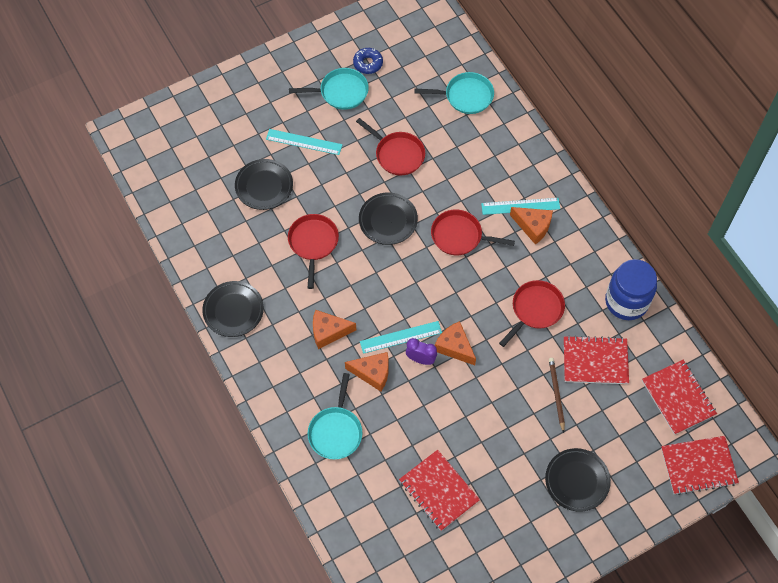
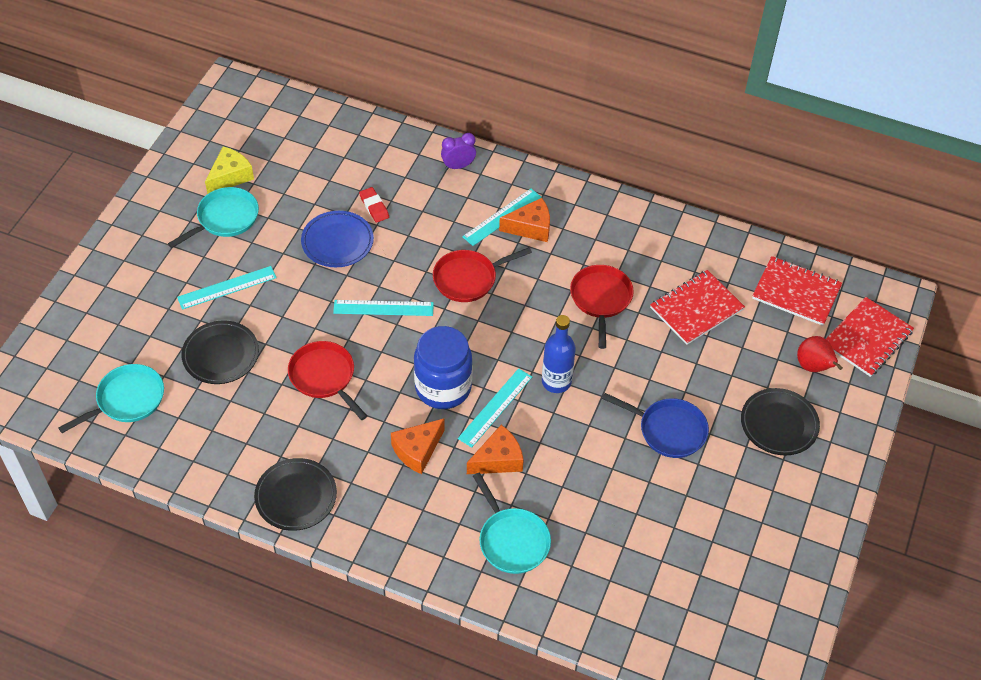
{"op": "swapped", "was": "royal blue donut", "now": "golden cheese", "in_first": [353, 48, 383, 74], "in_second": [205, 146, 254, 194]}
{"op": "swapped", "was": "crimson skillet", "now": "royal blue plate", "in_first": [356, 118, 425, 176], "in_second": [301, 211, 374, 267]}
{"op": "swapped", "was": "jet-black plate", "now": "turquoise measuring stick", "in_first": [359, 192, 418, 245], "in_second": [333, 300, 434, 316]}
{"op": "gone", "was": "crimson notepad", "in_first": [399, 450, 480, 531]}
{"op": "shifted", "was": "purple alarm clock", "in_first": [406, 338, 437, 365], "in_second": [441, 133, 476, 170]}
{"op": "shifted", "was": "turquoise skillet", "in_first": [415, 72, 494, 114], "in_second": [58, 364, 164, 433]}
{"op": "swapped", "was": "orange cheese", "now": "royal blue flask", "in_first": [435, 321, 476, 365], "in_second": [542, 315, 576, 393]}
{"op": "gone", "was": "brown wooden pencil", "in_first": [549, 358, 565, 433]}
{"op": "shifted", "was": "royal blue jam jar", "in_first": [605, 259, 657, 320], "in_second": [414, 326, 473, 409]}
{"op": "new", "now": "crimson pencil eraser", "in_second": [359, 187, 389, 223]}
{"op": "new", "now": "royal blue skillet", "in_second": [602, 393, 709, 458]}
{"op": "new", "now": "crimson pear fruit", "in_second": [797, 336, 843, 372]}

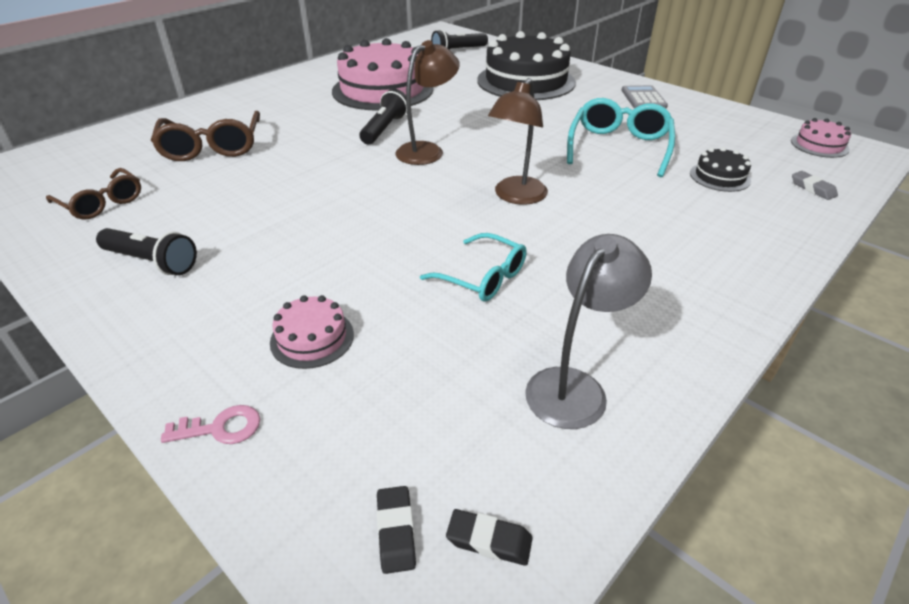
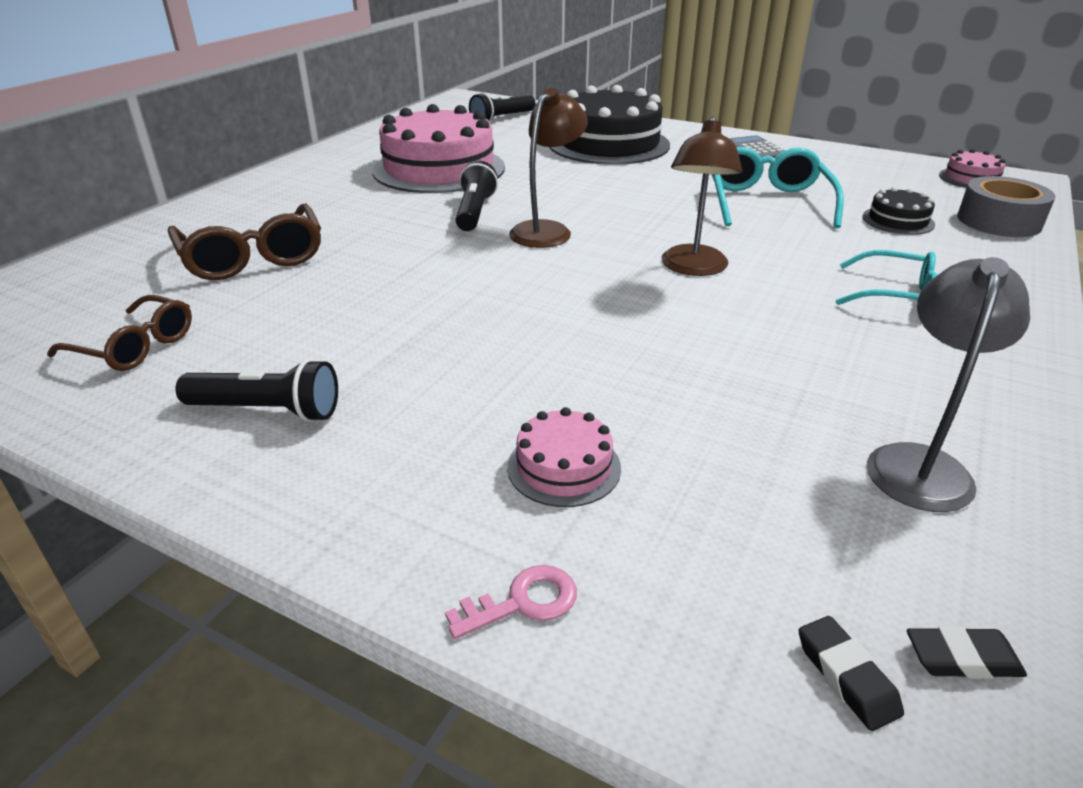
{"op": "shifted", "was": "turquoise spectacles", "in_first": [420, 233, 527, 302], "in_second": [836, 250, 938, 305]}
{"op": "swapped", "was": "ash-grey pencil eraser", "now": "ash-grey roll of tape", "in_first": [792, 171, 838, 200], "in_second": [957, 176, 1056, 237]}

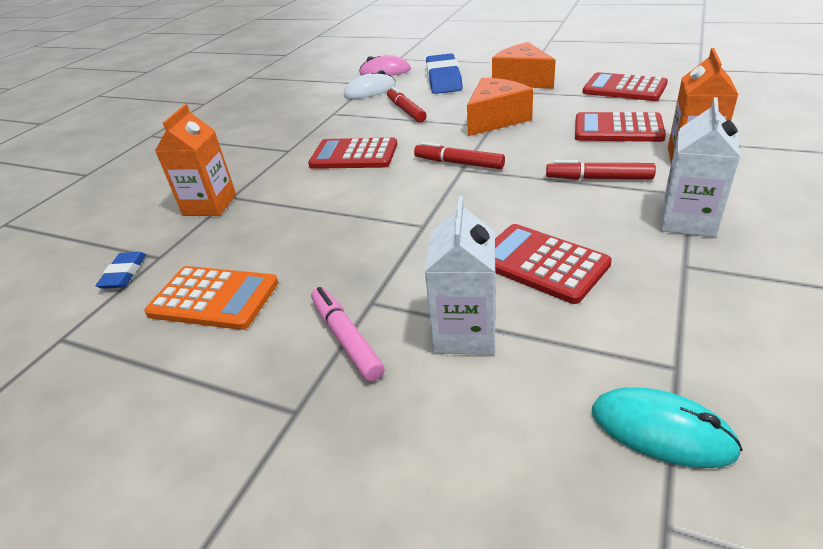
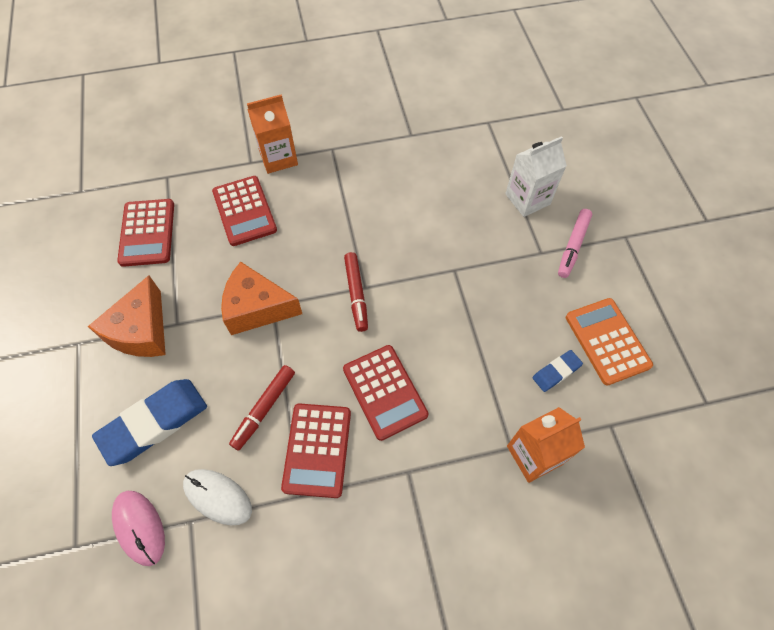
{"op": "shifted", "was": "royal blue pencil eraser", "in_first": [95, 252, 146, 289], "in_second": [532, 350, 583, 392]}
{"op": "shifted", "was": "crimson adding machine", "in_first": [495, 224, 612, 304], "in_second": [281, 403, 351, 498]}
{"op": "gone", "was": "crimson marker pen", "in_first": [546, 160, 656, 180]}
{"op": "gone", "was": "turquoise computer mouse", "in_first": [592, 387, 743, 468]}
{"op": "gone", "was": "snow-white carton", "in_first": [661, 97, 740, 237]}

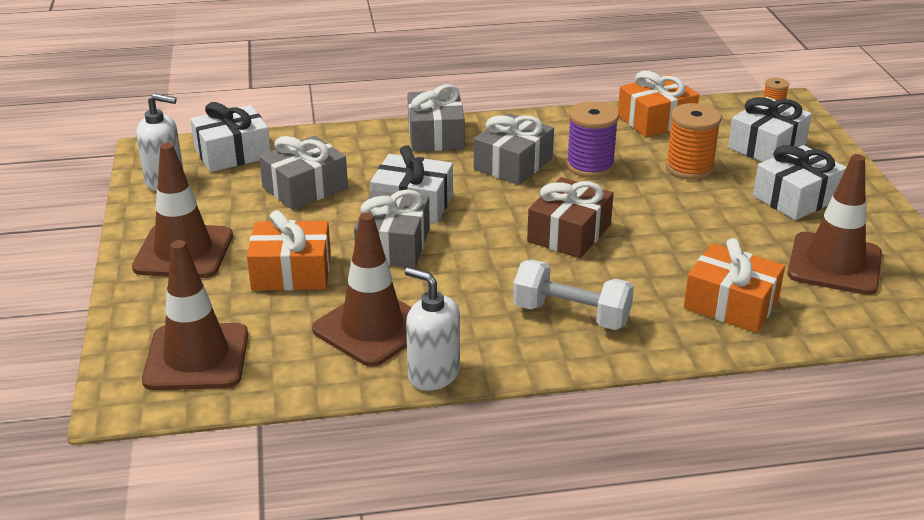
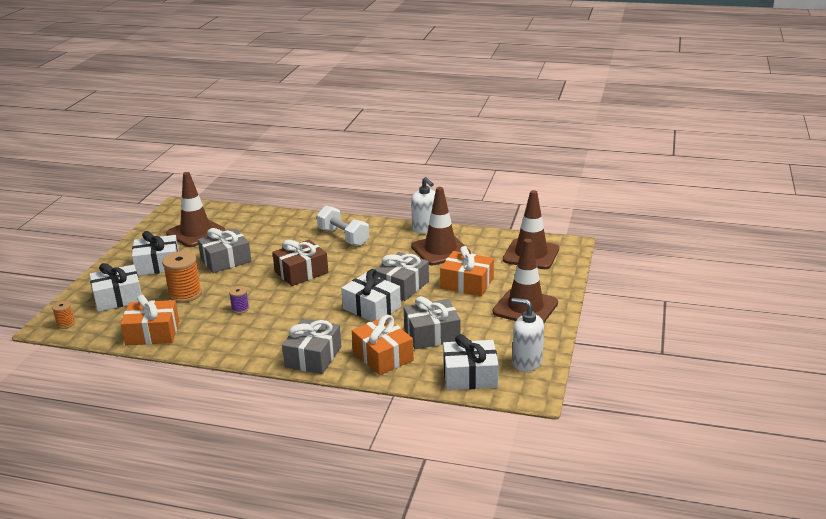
{"op": "shifted", "was": "ash-grey wrapped gift", "in_first": [474, 113, 554, 185], "in_second": [198, 228, 252, 273]}
{"op": "scaled", "was": "purple reel of thread", "in_first": [566, 101, 619, 178], "in_second": [229, 286, 249, 314], "ratio": 0.52}
{"op": "shifted", "was": "orange wrapped gift", "in_first": [684, 238, 785, 333], "in_second": [352, 315, 414, 375]}

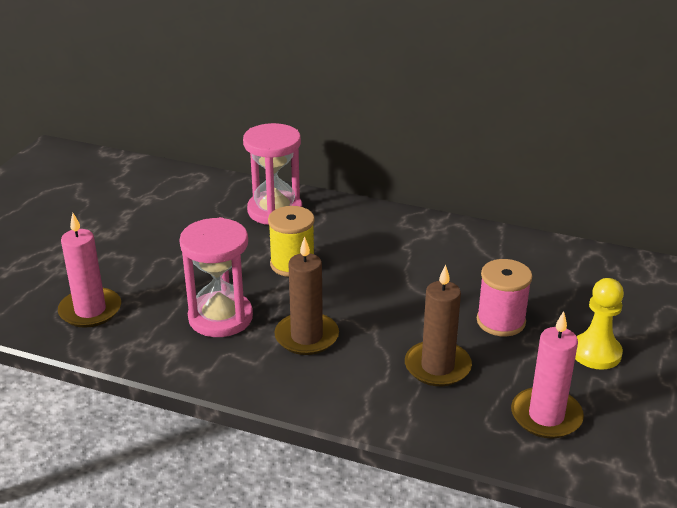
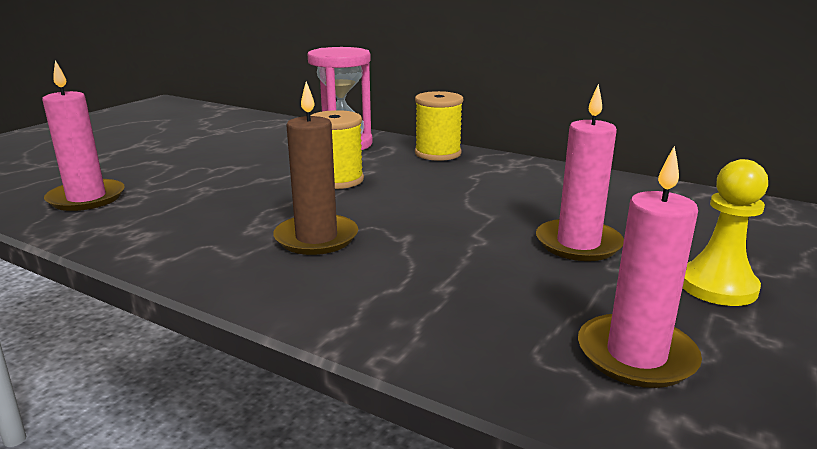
{"op": "gone", "was": "pink sandglass", "in_first": [179, 217, 253, 337]}
{"op": "gone", "was": "brown wax candle", "in_first": [405, 264, 472, 386]}
{"op": "swapped", "was": "pink reel of thread", "now": "pink wax candle", "in_first": [477, 259, 532, 336], "in_second": [536, 84, 624, 261]}
{"op": "new", "now": "golden reel of thread", "in_second": [415, 91, 463, 161]}

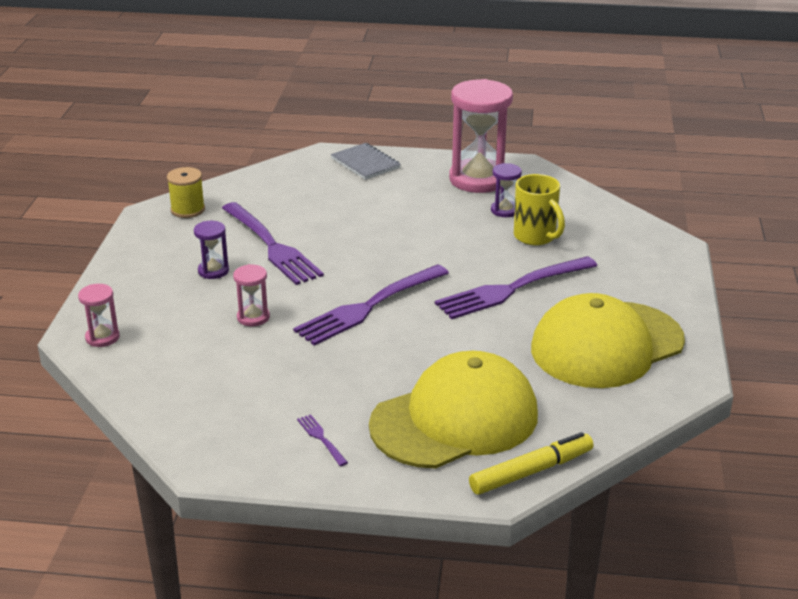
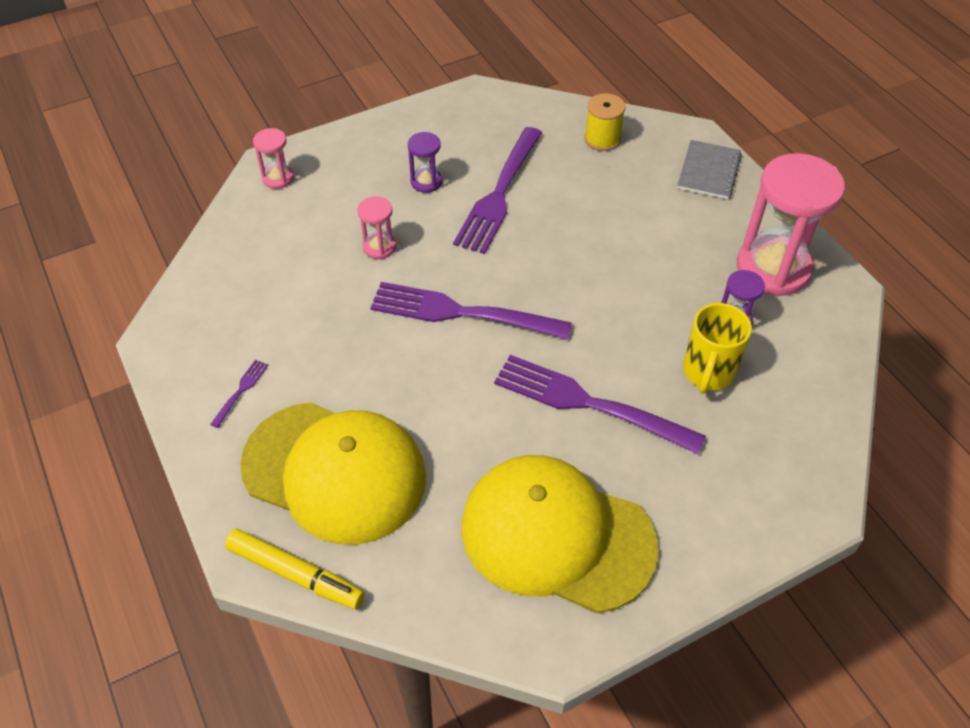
{"op": "shifted", "was": "golden reel of thread", "in_first": [167, 167, 205, 218], "in_second": [584, 93, 625, 151]}

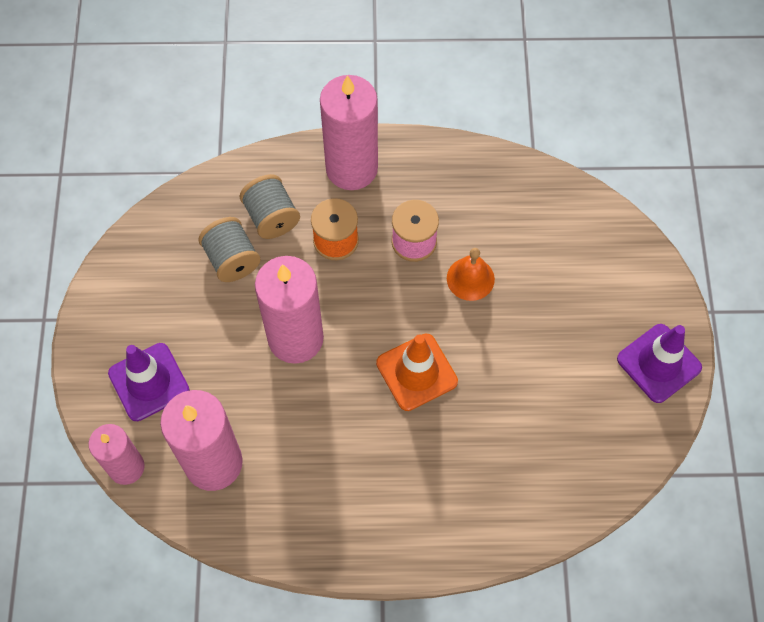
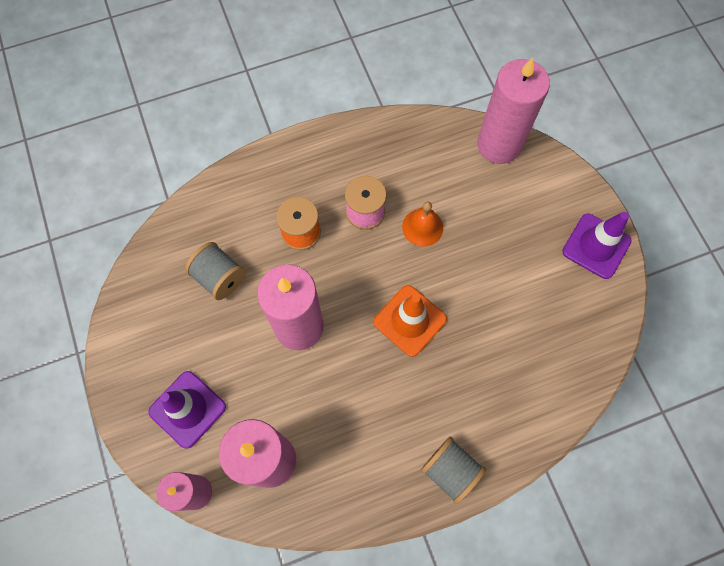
{"op": "shifted", "was": "ash-grey reel of thread", "in_first": [240, 174, 300, 239], "in_second": [421, 437, 486, 504]}
{"op": "shifted", "was": "pink wax candle", "in_first": [320, 75, 378, 190], "in_second": [477, 57, 550, 164]}

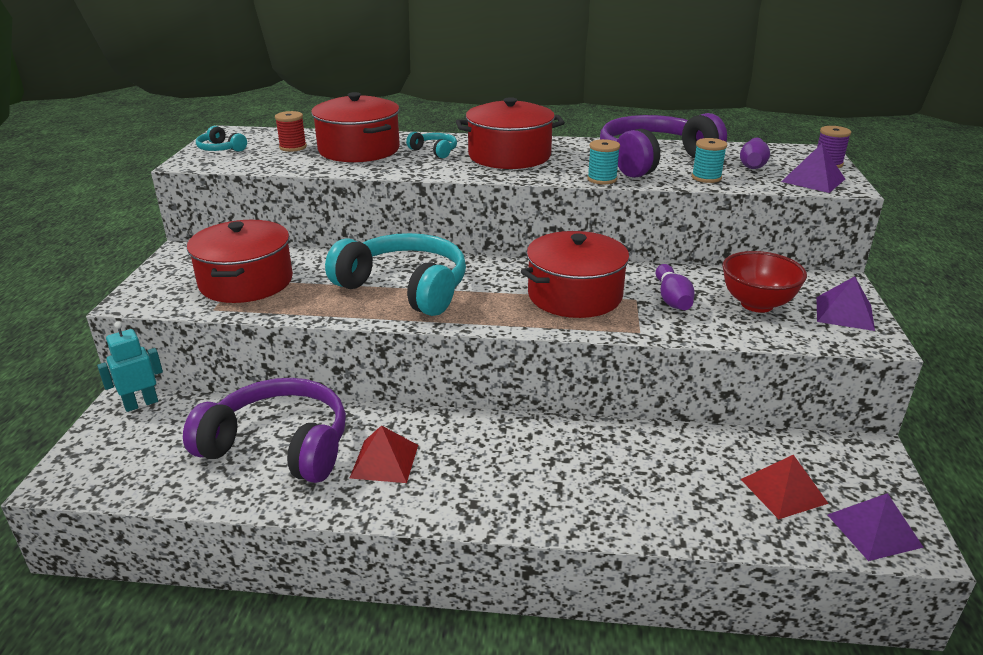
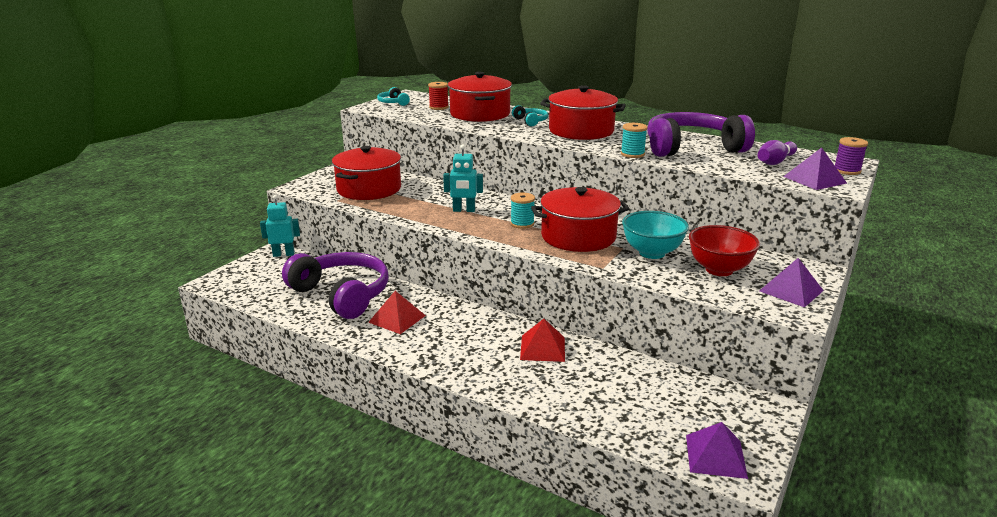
{"op": "swapped", "was": "turquoise headset", "now": "turquoise robot figure", "in_first": [325, 233, 466, 316], "in_second": [443, 144, 483, 212]}
{"op": "swapped", "was": "purple skittle", "now": "turquoise bowl", "in_first": [656, 264, 695, 310], "in_second": [622, 211, 689, 259]}
{"op": "shifted", "was": "turquoise reel of thread", "in_first": [692, 138, 727, 183], "in_second": [510, 193, 535, 229]}
{"op": "shifted", "was": "crimson solid pyramid", "in_first": [741, 455, 829, 519], "in_second": [520, 319, 565, 362]}

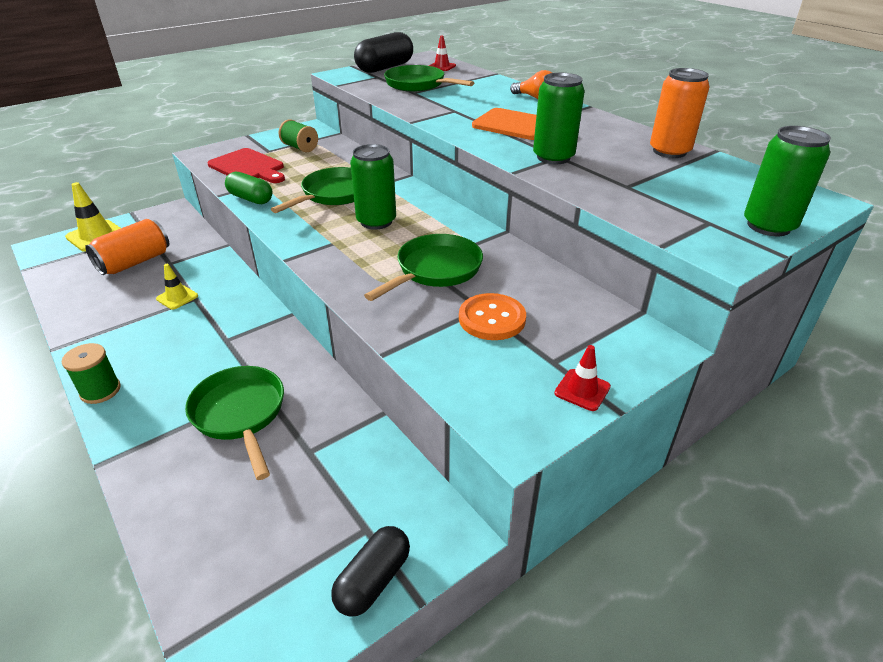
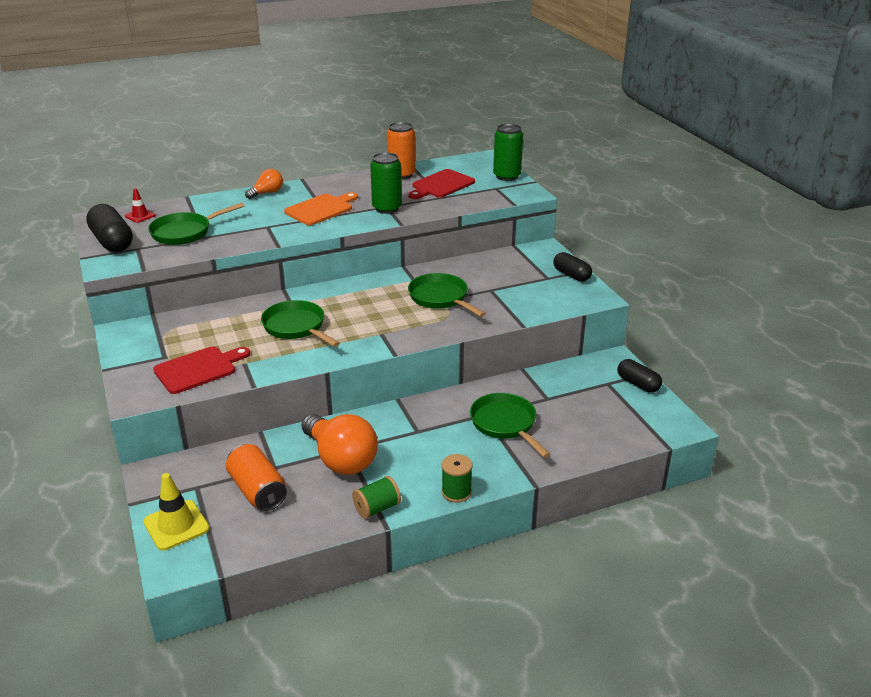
{"op": "swapped", "was": "golden traffic cone", "now": "orange bulb", "in_first": [156, 264, 198, 310], "in_second": [302, 414, 378, 475]}
{"op": "rotated", "was": "emerald skillet", "in_first": [185, 366, 284, 480], "in_second": [470, 393, 551, 458], "clockwise": 75}
{"op": "gone", "was": "emerald pill", "in_first": [225, 171, 272, 204]}
{"op": "shifted", "was": "emerald reel of thread", "in_first": [279, 119, 318, 152], "in_second": [352, 476, 401, 519]}
{"op": "gone", "was": "emerald tin", "in_first": [350, 144, 396, 230]}
{"op": "gone", "was": "orange button", "in_first": [459, 293, 526, 340]}
{"op": "swapped", "was": "crimson traffic cone", "now": "jet-black pill", "in_first": [554, 345, 611, 411], "in_second": [553, 252, 592, 282]}
{"op": "new", "now": "crimson chopping board", "in_second": [408, 169, 475, 199]}

